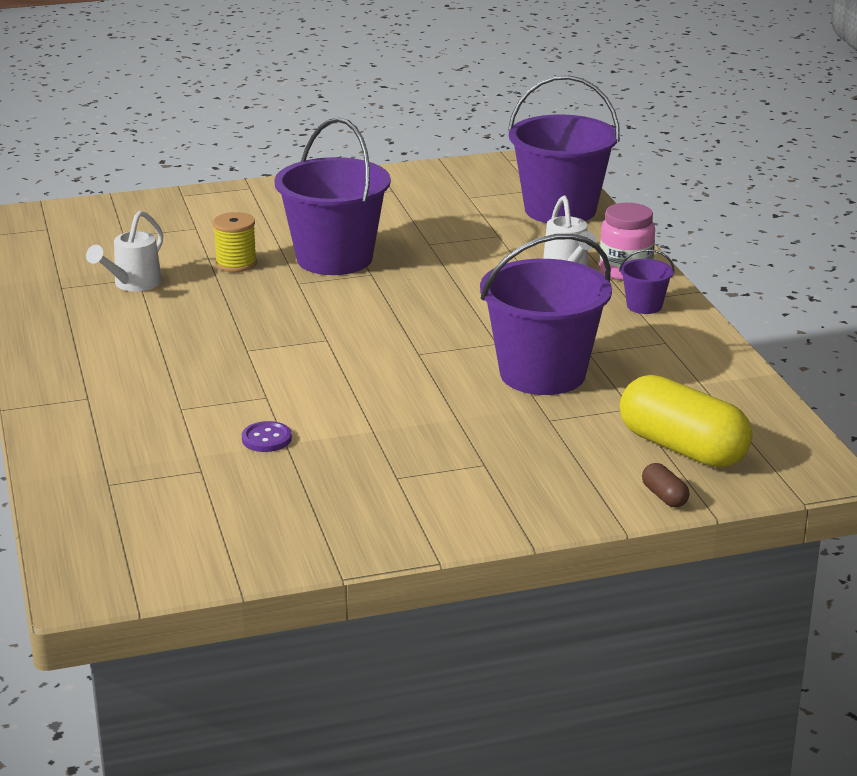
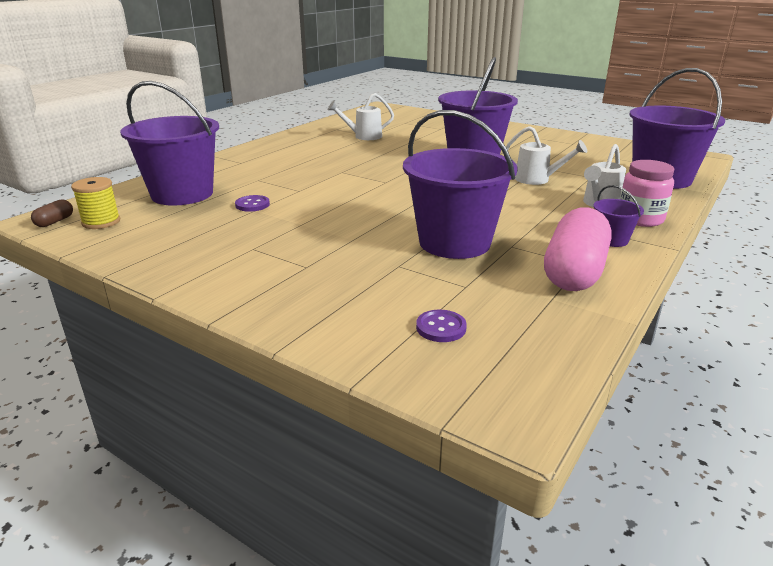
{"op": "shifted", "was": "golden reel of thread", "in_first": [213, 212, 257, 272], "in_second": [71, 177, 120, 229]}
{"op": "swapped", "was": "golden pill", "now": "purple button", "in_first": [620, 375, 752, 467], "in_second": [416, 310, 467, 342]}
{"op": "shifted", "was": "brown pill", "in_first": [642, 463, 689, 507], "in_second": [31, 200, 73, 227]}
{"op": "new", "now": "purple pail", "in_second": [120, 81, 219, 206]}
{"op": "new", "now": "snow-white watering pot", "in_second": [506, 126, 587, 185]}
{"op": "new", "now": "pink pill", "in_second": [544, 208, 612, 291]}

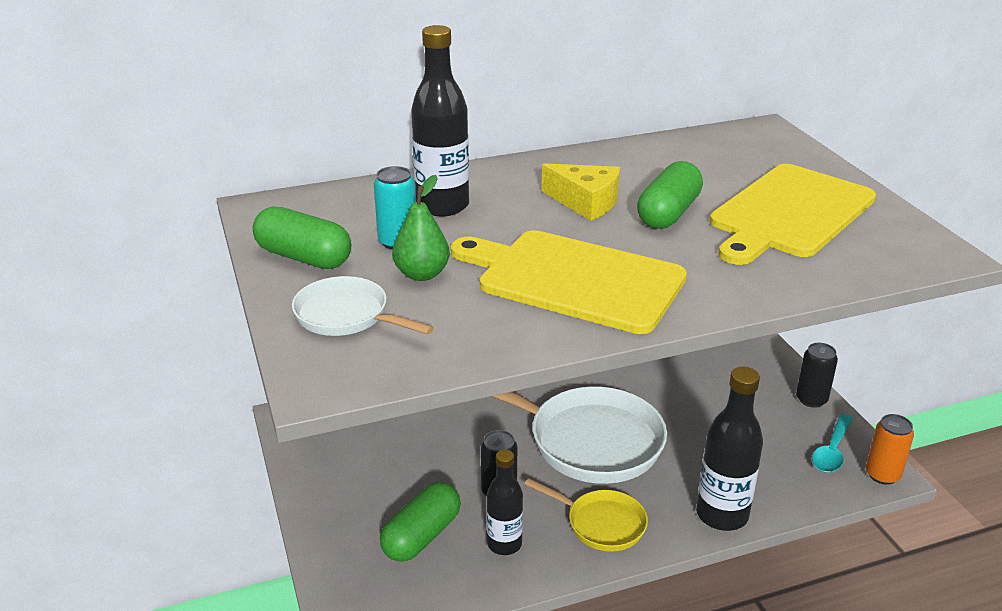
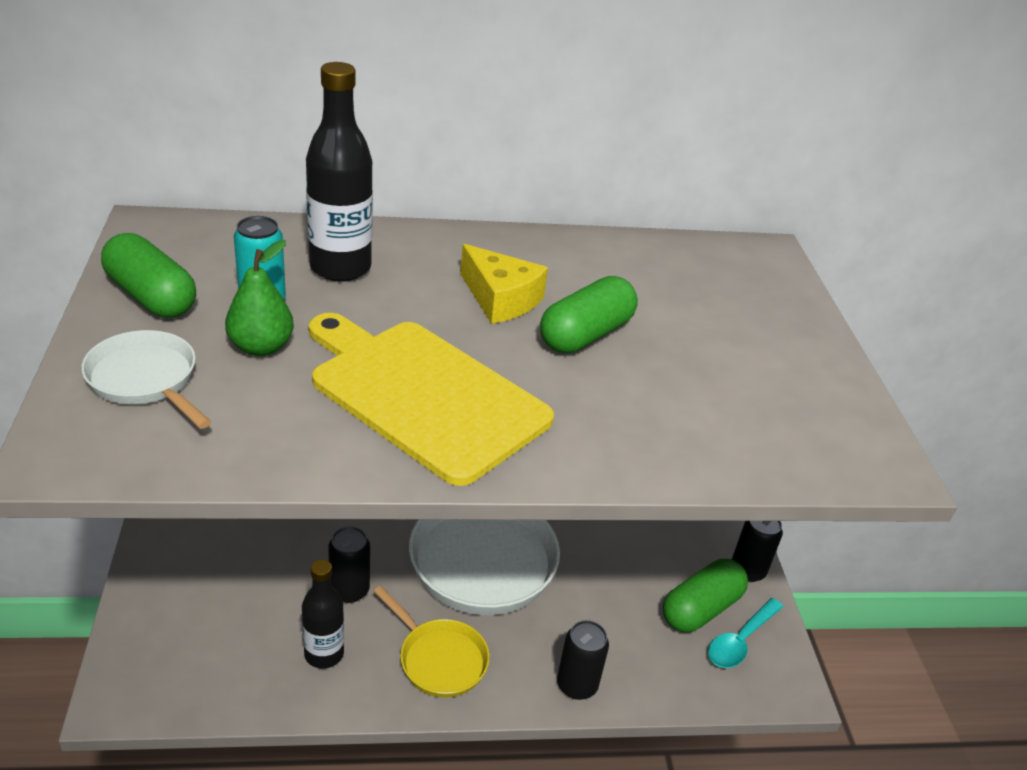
{"op": "shifted", "was": "emerald pill", "in_first": [380, 482, 461, 562], "in_second": [663, 559, 748, 632]}
{"op": "swapped", "was": "jet-black flask", "now": "jet-black tin", "in_first": [696, 367, 763, 531], "in_second": [557, 620, 609, 700]}
{"op": "gone", "was": "golden chopping board", "in_first": [710, 164, 876, 265]}
{"op": "gone", "was": "orange tin", "in_first": [866, 414, 914, 485]}

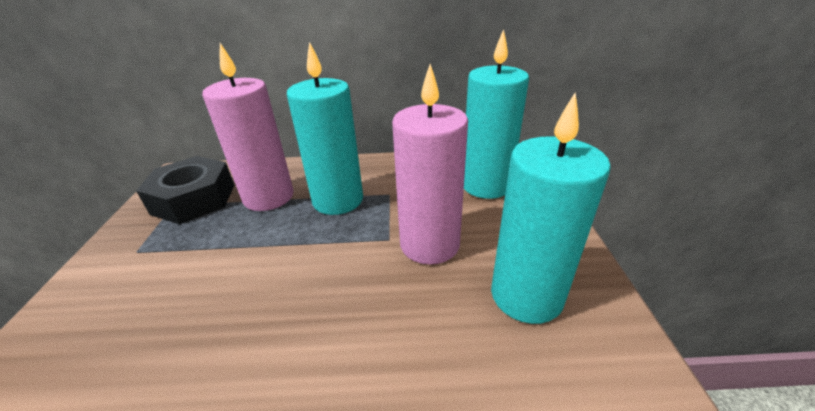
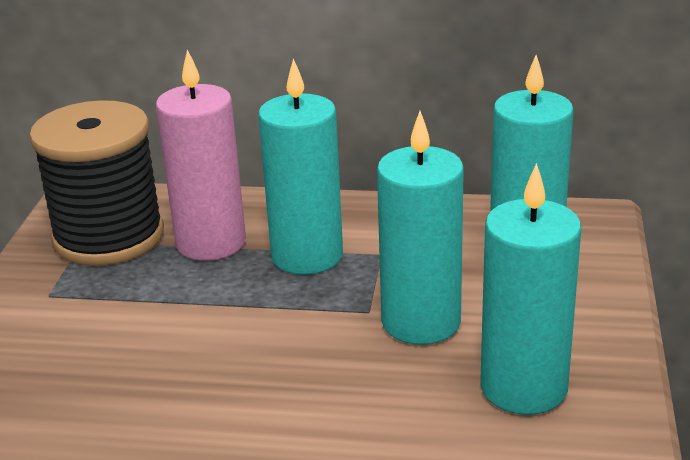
{"op": "swapped", "was": "jet-black hex nut", "now": "jet-black reel of thread", "in_first": [136, 156, 235, 224], "in_second": [29, 100, 164, 266]}
{"op": "repainted", "was": "pink wax candle", "now": "turquoise wax candle", "in_first": [392, 64, 468, 265], "in_second": [377, 111, 464, 345]}

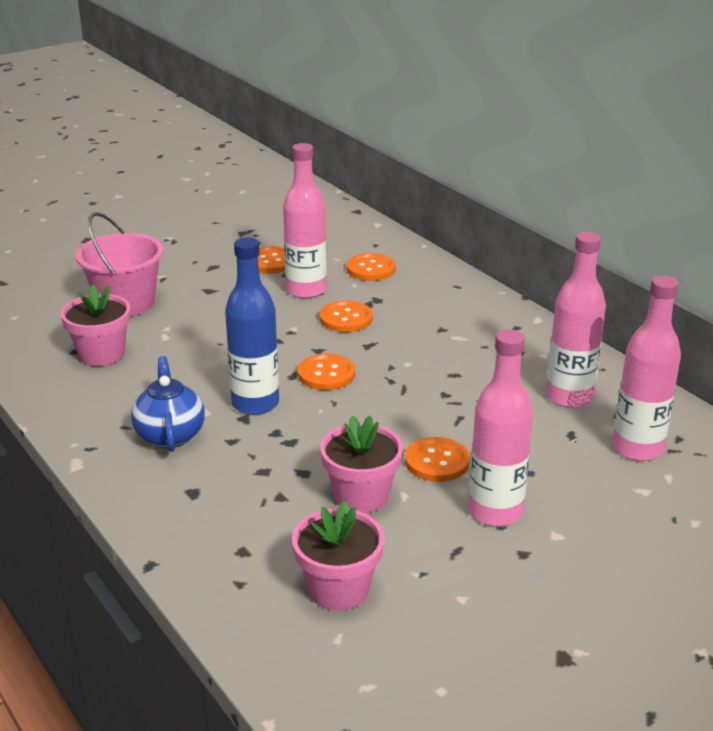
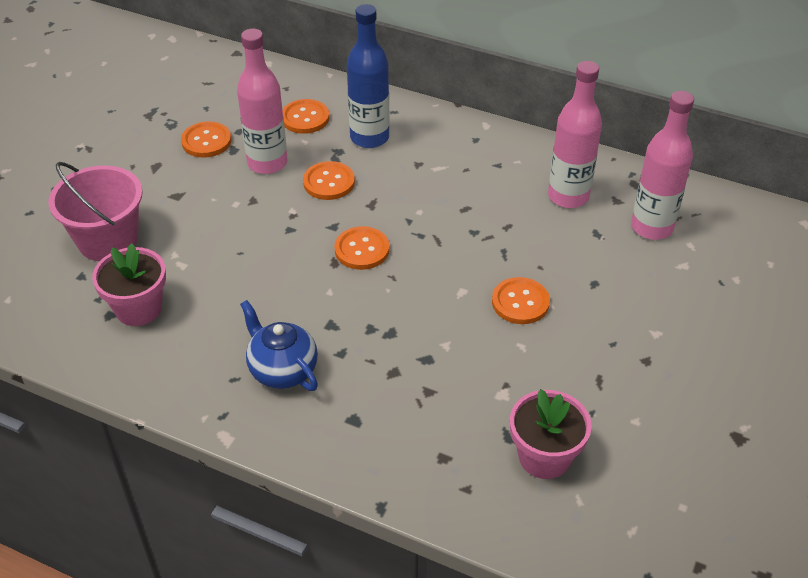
{"op": "shifted", "was": "royal blue flask", "in_first": [225, 237, 279, 415], "in_second": [347, 4, 389, 148]}
{"op": "gone", "was": "pink potted plant", "in_first": [320, 416, 403, 513]}
{"op": "gone", "was": "pink flask", "in_first": [469, 329, 533, 527]}

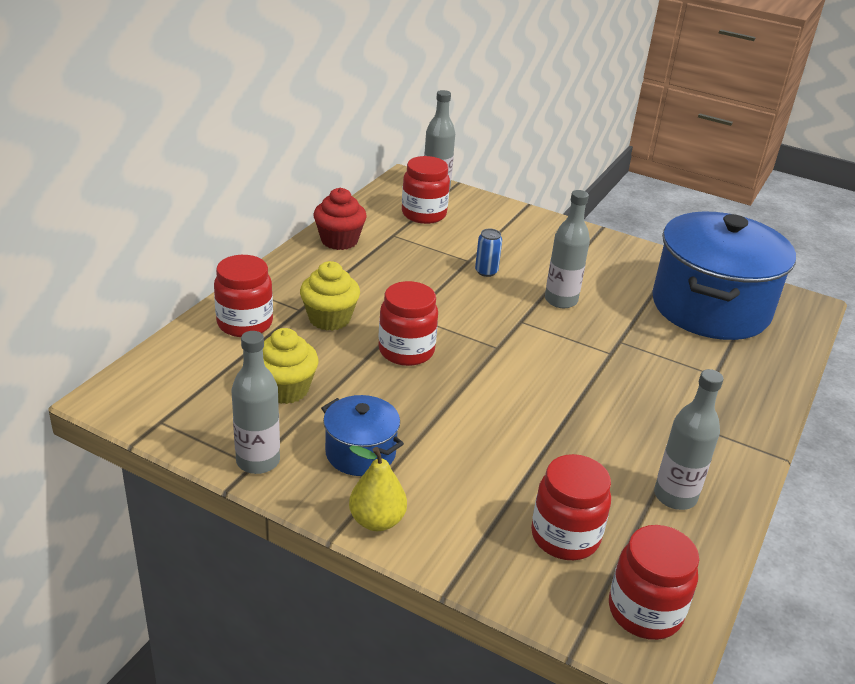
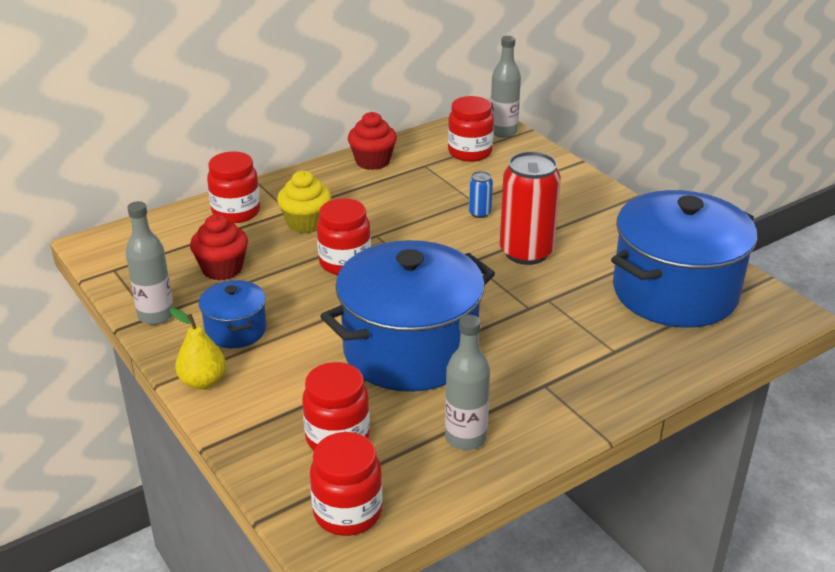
{"op": "repainted", "was": "golden muffin", "now": "crimson muffin", "in_first": [263, 328, 319, 404], "in_second": [190, 214, 248, 280]}
{"op": "swapped", "was": "ash-grey flask", "now": "crimson tin", "in_first": [545, 190, 590, 308], "in_second": [500, 151, 561, 265]}
{"op": "new", "now": "royal blue pot", "in_second": [320, 240, 495, 392]}

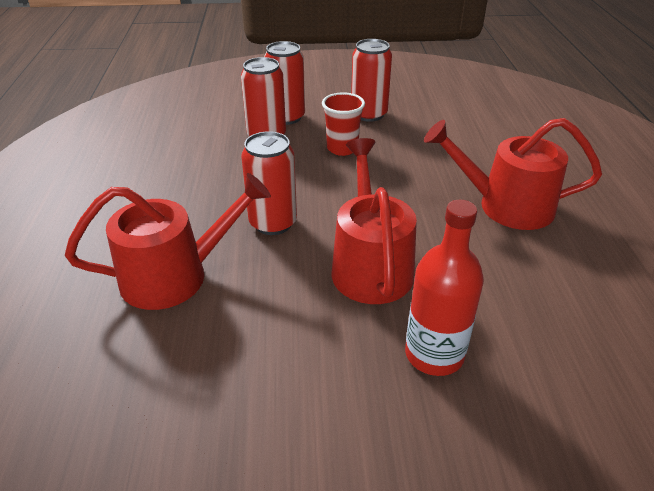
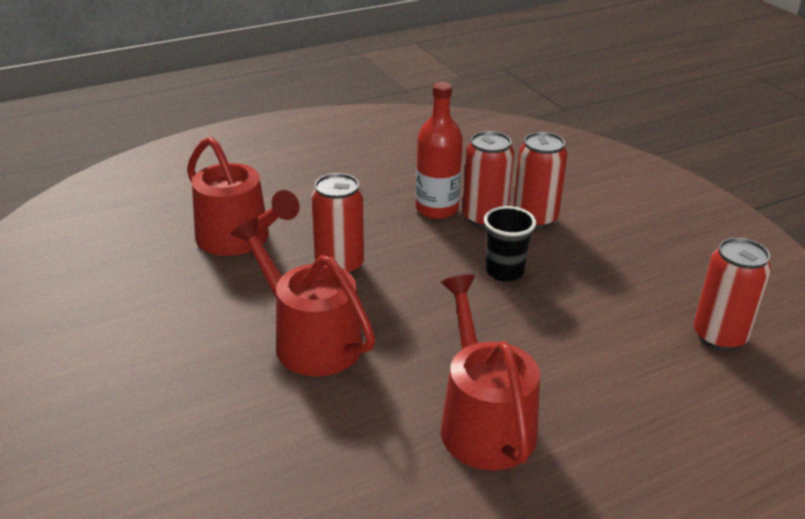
{"op": "repainted", "was": "crimson tumbler", "now": "jet-black tumbler", "in_first": [322, 92, 365, 156], "in_second": [484, 206, 536, 282]}
{"op": "rotated", "was": "crimson watering pot", "in_first": [332, 138, 417, 304], "in_second": [230, 217, 376, 376], "clockwise": -105}
{"op": "shifted", "was": "crimson tin", "in_first": [351, 39, 392, 122], "in_second": [694, 238, 771, 351]}
{"op": "shifted", "was": "crimson flask", "in_first": [405, 200, 484, 376], "in_second": [415, 82, 463, 219]}

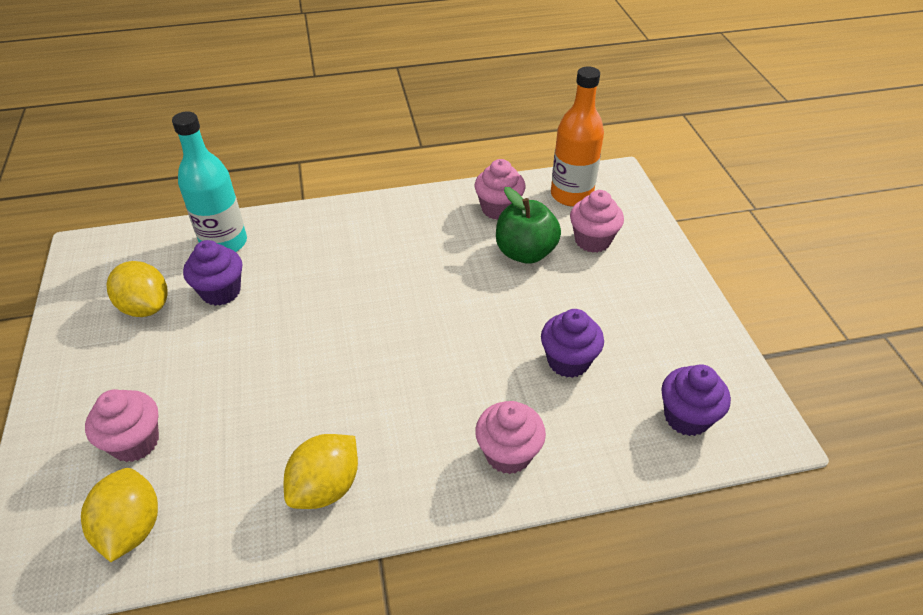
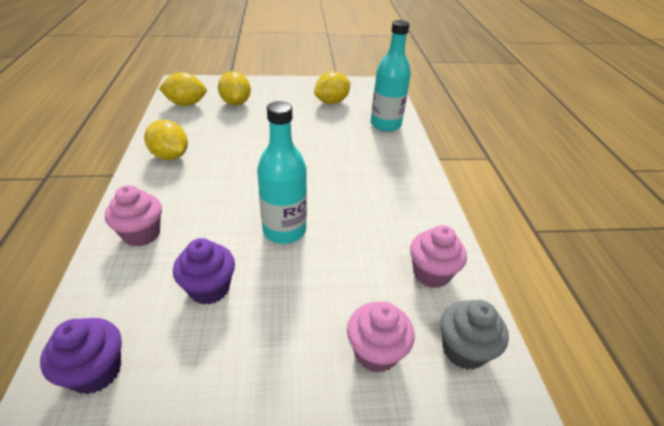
{"op": "swapped", "was": "pink muffin", "now": "golden toy lemon", "in_first": [85, 389, 159, 462], "in_second": [218, 71, 251, 106]}
{"op": "gone", "was": "purple muffin", "in_first": [183, 240, 242, 306]}
{"op": "gone", "was": "emerald apple fruit", "in_first": [496, 187, 561, 264]}
{"op": "swapped", "was": "orange flask", "now": "ash-grey muffin", "in_first": [551, 66, 604, 206], "in_second": [440, 300, 509, 370]}
{"op": "new", "now": "turquoise flask", "in_second": [257, 101, 307, 244]}

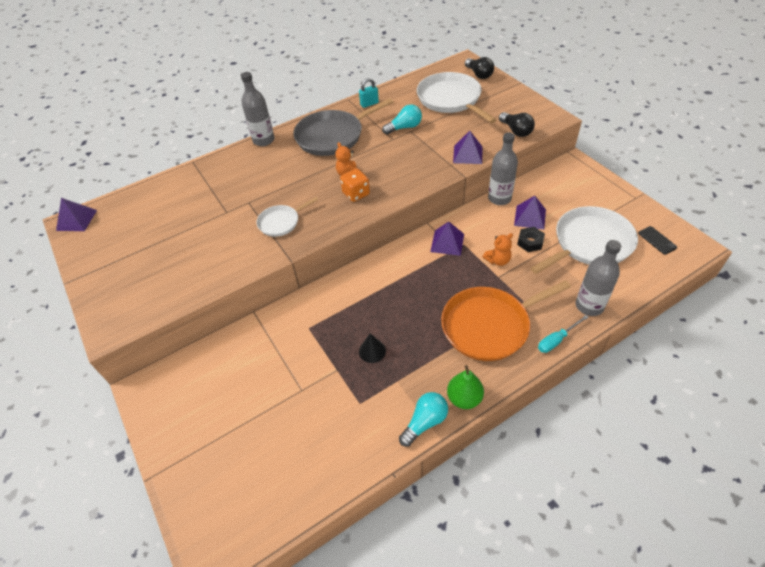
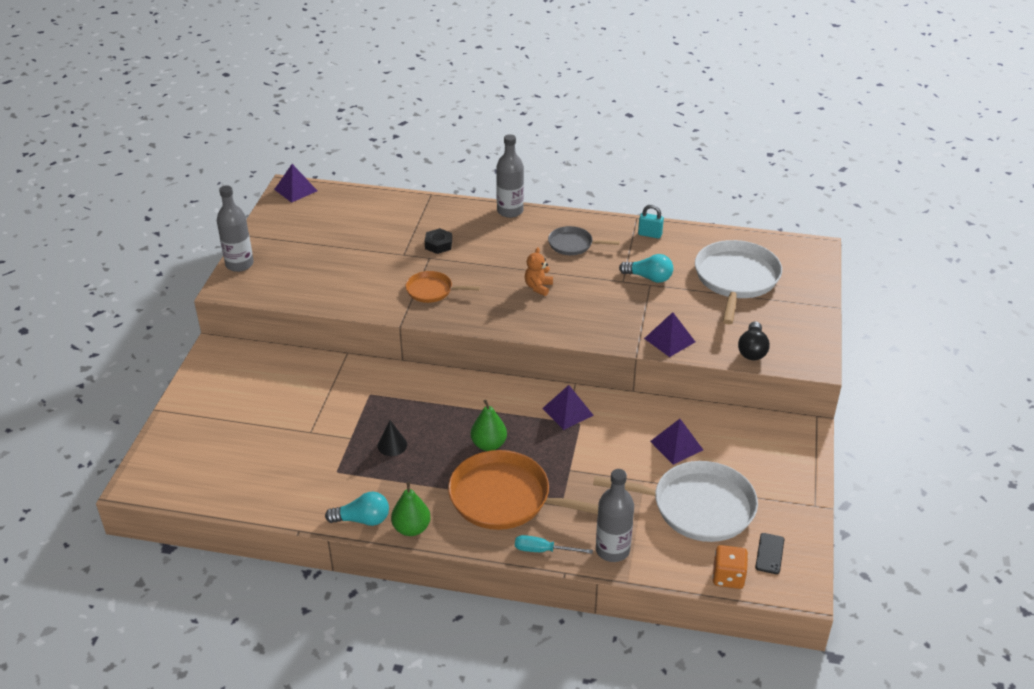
{"op": "repainted", "was": "snow-white skillet", "now": "orange skillet", "in_first": [257, 197, 318, 237], "in_second": [406, 271, 480, 303]}
{"op": "scaled", "was": "ash-grey skillet", "in_first": [293, 98, 393, 156], "in_second": [548, 226, 620, 255], "ratio": 0.53}
{"op": "shifted", "was": "orange die", "in_first": [340, 168, 370, 202], "in_second": [712, 545, 748, 589]}
{"op": "gone", "was": "jet-black bulb", "in_first": [465, 57, 494, 79]}
{"op": "gone", "was": "orange teddy", "in_first": [483, 233, 513, 266]}
{"op": "shifted", "was": "ash-grey flask", "in_first": [488, 132, 518, 205], "in_second": [217, 185, 254, 272]}
{"op": "shifted", "was": "jet-black hex nut", "in_first": [517, 227, 545, 252], "in_second": [425, 228, 452, 254]}
{"op": "new", "now": "emerald pear fruit", "in_second": [471, 400, 507, 451]}

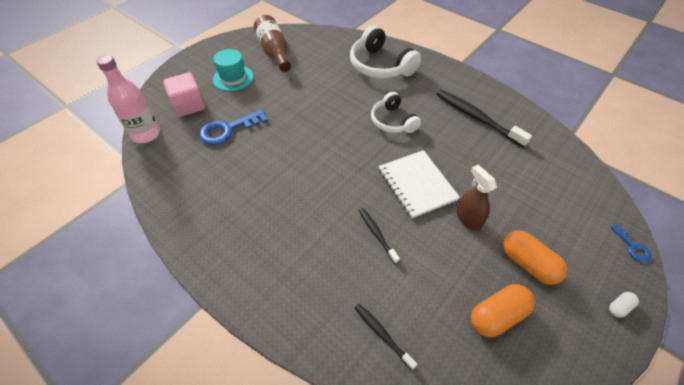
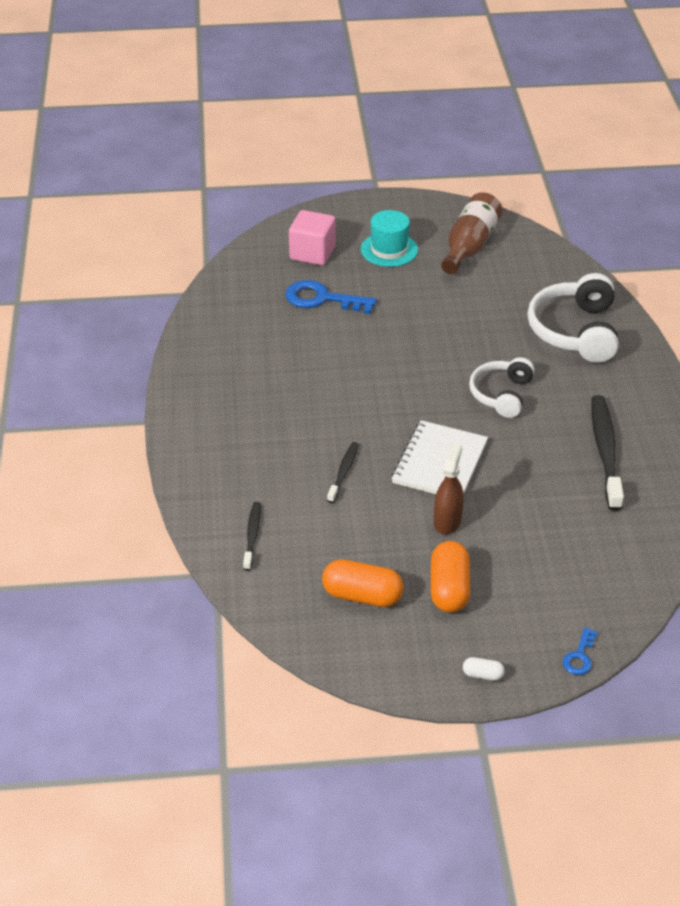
{"op": "gone", "was": "pink flask", "in_first": [96, 55, 160, 143]}

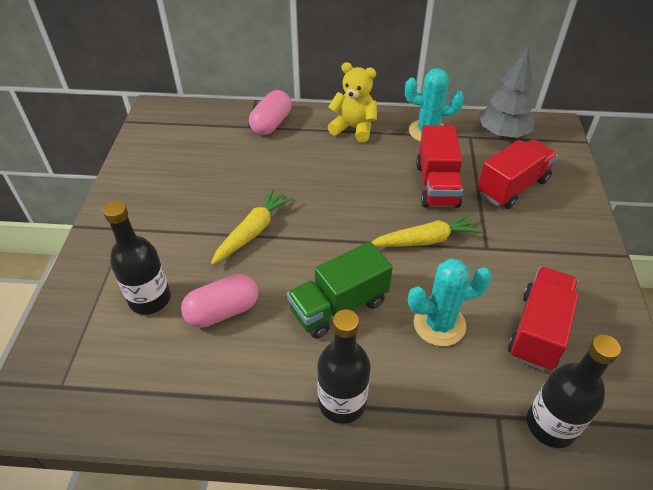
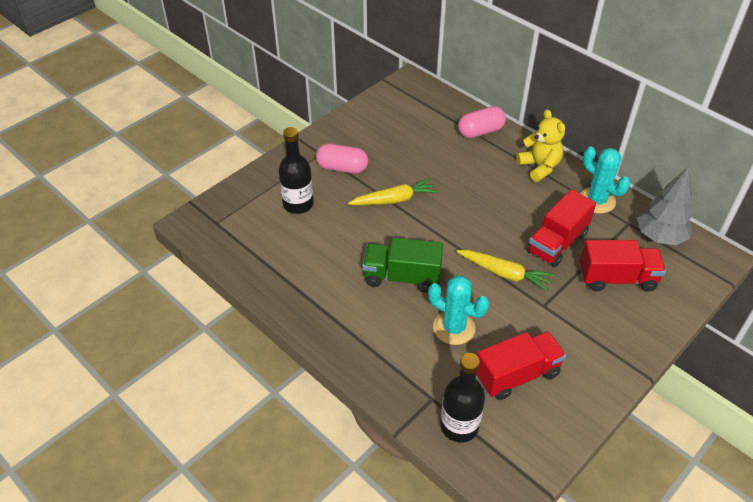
{"op": "shifted", "was": "pink pill", "in_first": [181, 274, 258, 328], "in_second": [316, 144, 369, 174]}
{"op": "gone", "was": "jet-black flask", "in_first": [317, 309, 370, 424]}

